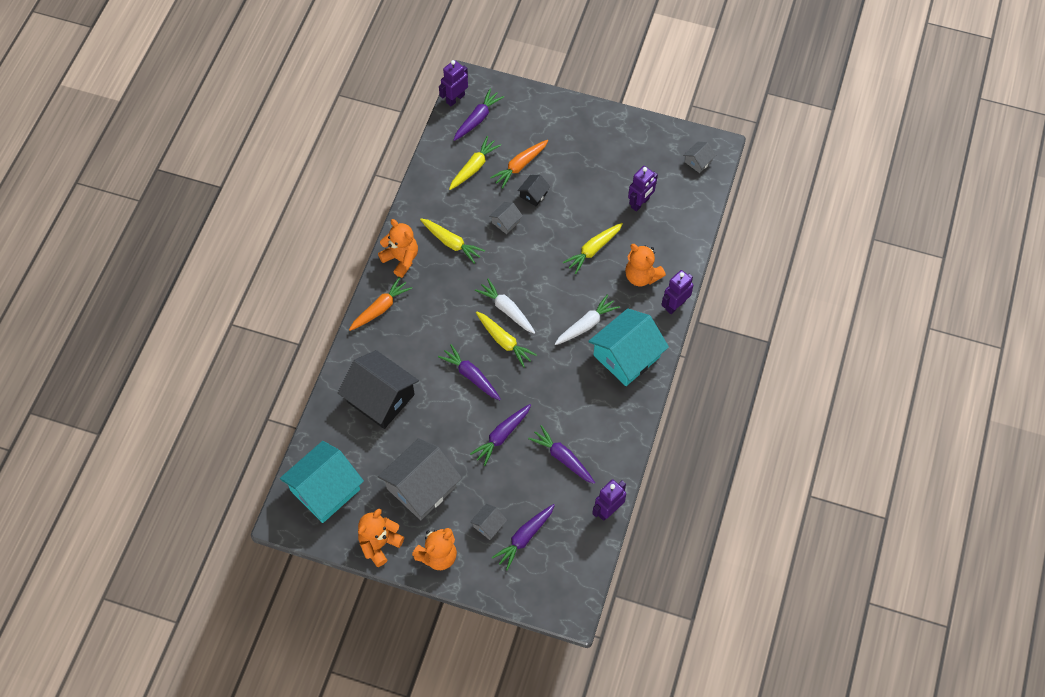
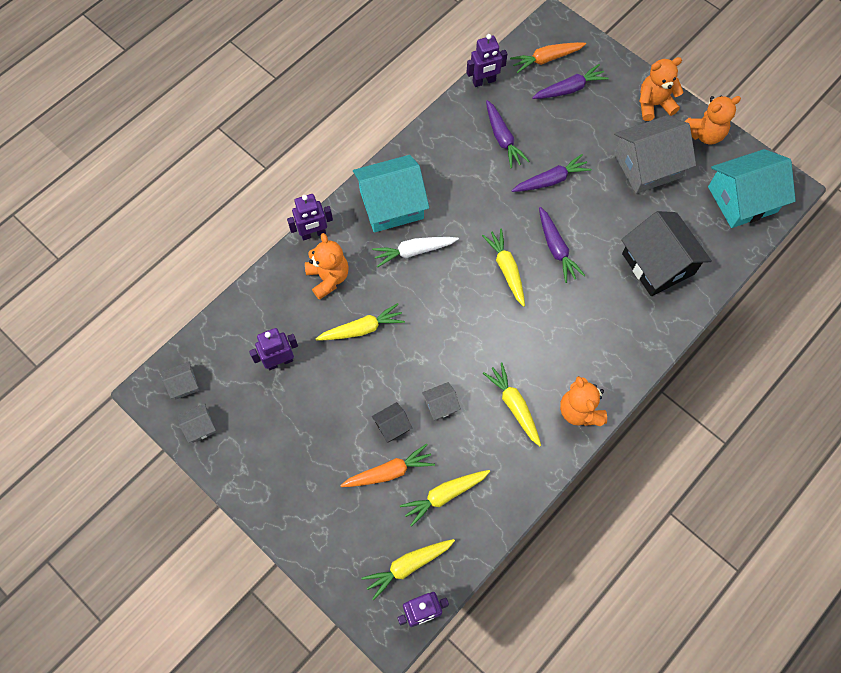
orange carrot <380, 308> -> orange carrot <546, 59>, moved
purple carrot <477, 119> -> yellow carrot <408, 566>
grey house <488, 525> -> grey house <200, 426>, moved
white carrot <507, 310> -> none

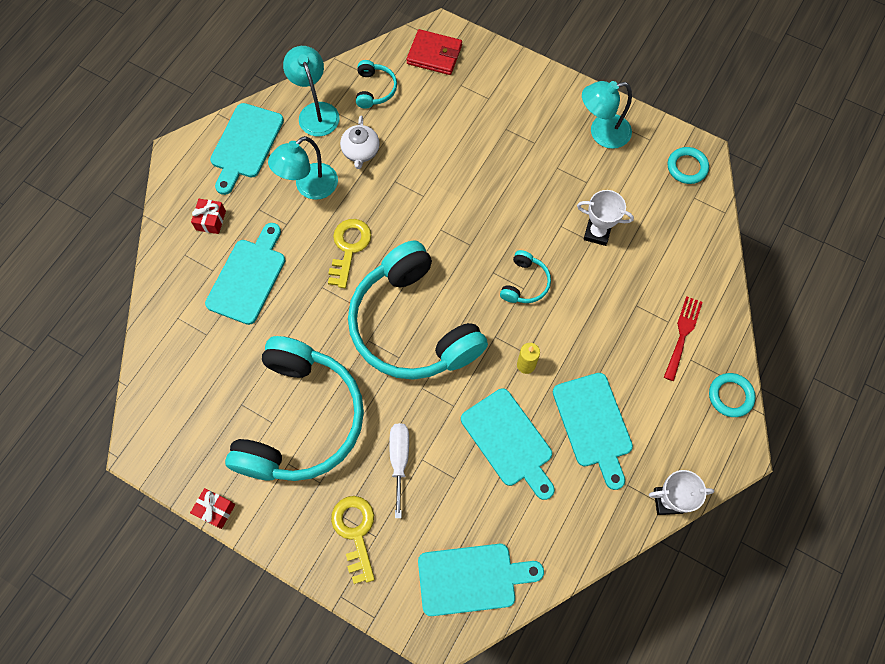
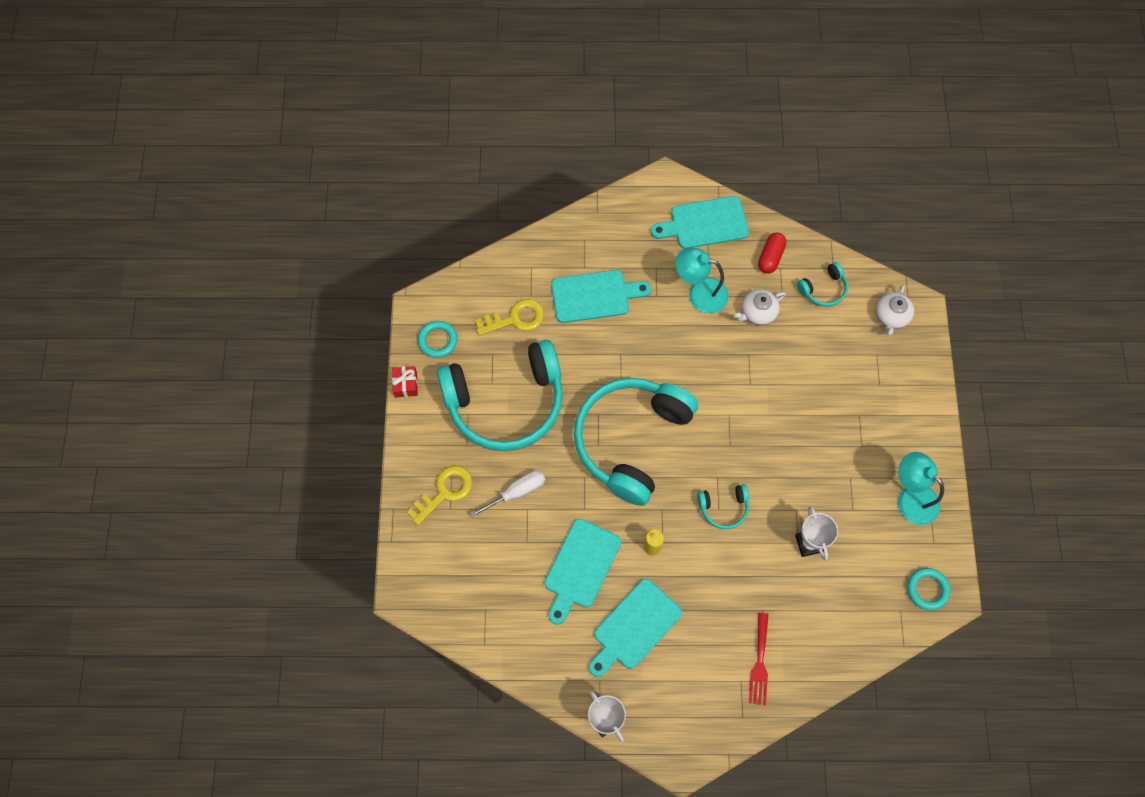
red gift <211, 220> -> none
turquoise lamp <316, 112> -> red capsule <770, 257>
yellow key <349, 248> -> yellow key <515, 319>, moved
red wallet <434, 55> -> white teapot <891, 316>
turquoise cutting board <472, 578> -> none
red fork <682, 334> -> red fork <759, 663>, 105 degrees clockwise
turquoise ring <730, 396> -> turquoise ring <438, 340>, moved

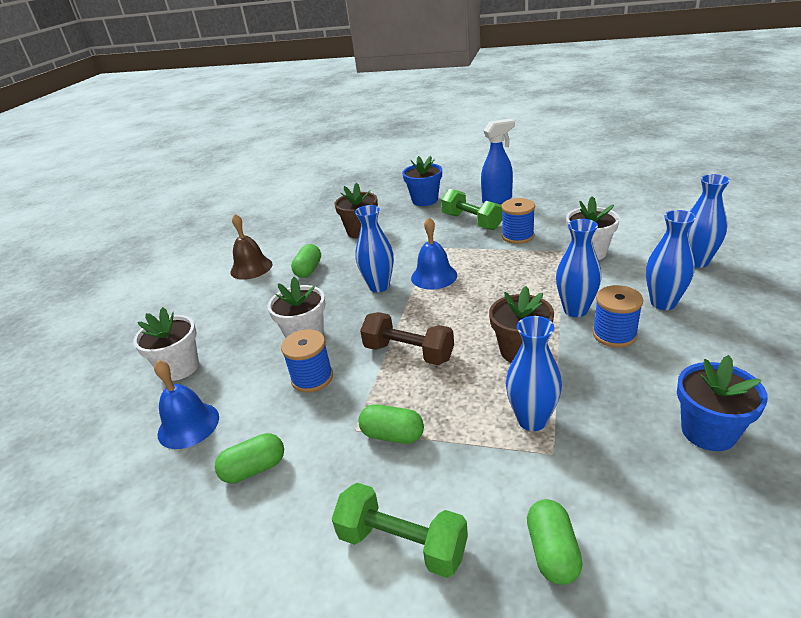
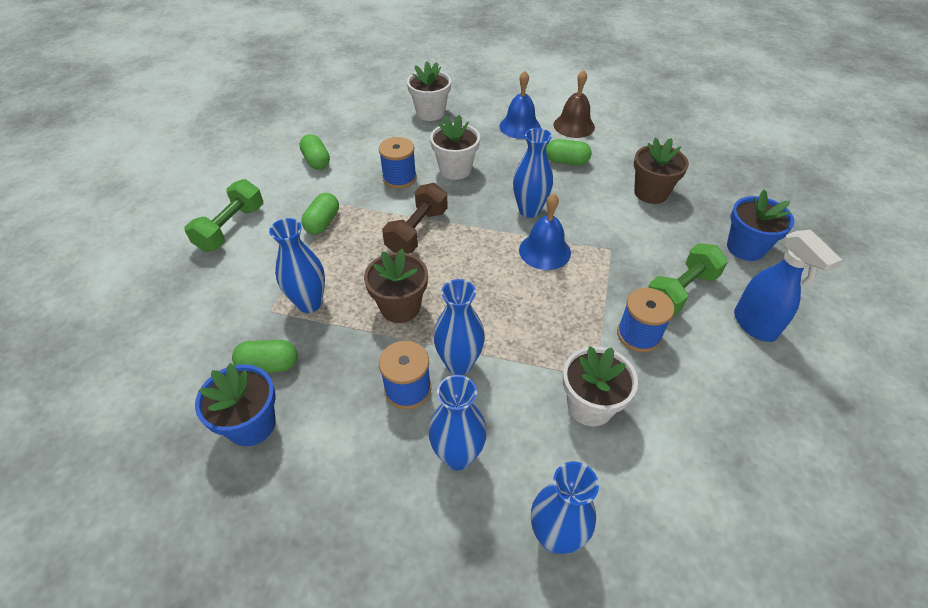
blue bell <188, 425> -> blue bell <520, 126>, moved
green capsule <552, 552> -> green capsule <269, 365>, moved

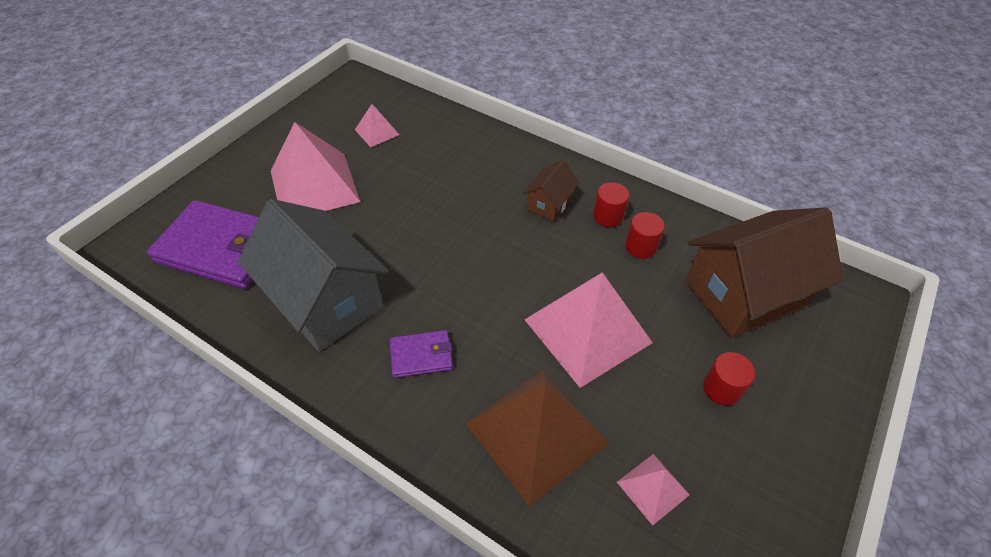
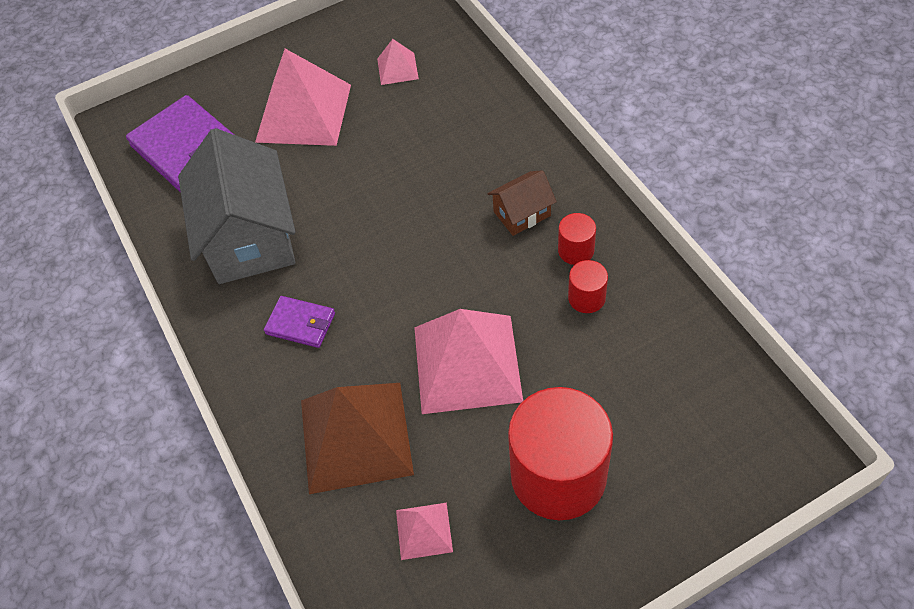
brown house <744, 294> -> none
red cylinder <721, 388> -> red cylinder <558, 475>, x2.29

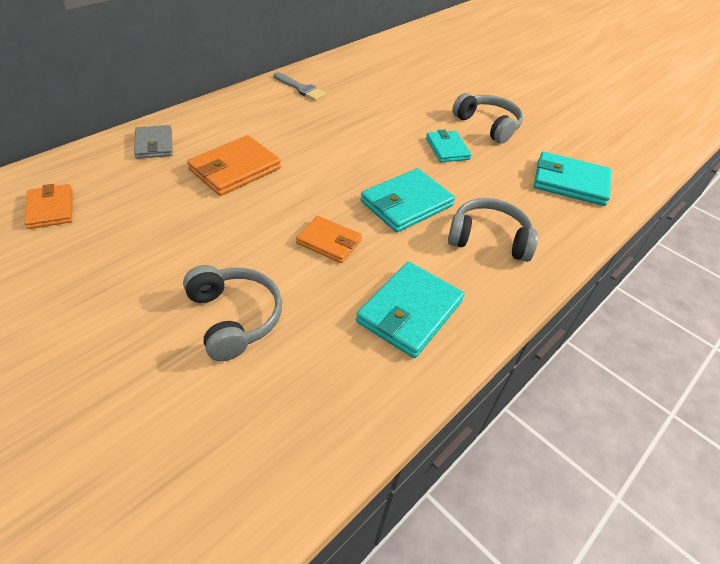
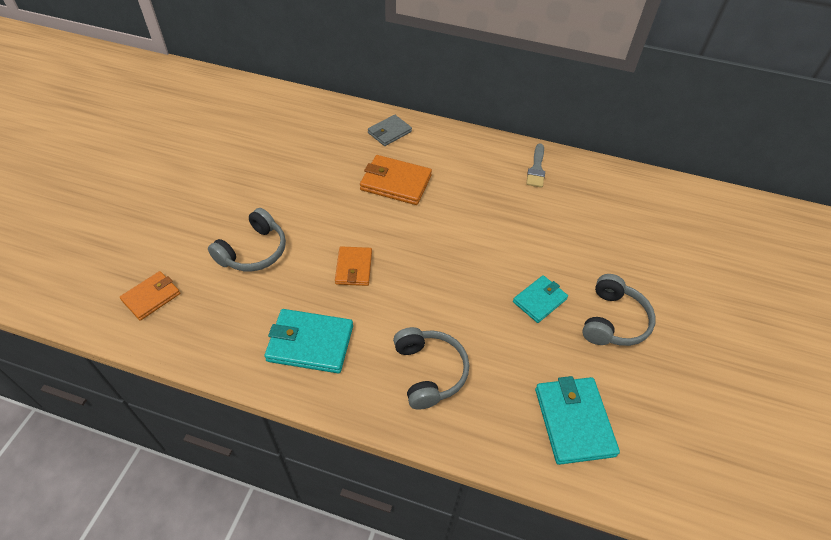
orange wallet <51, 209> -> orange wallet <151, 297>, moved
turquoise wallet <406, 204> -> none

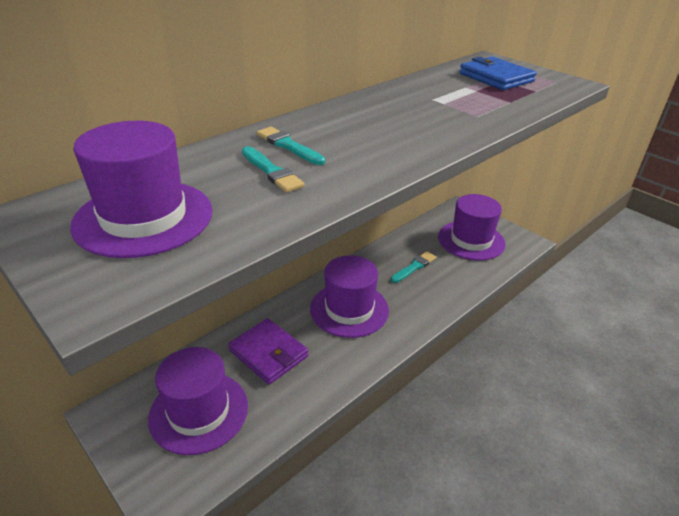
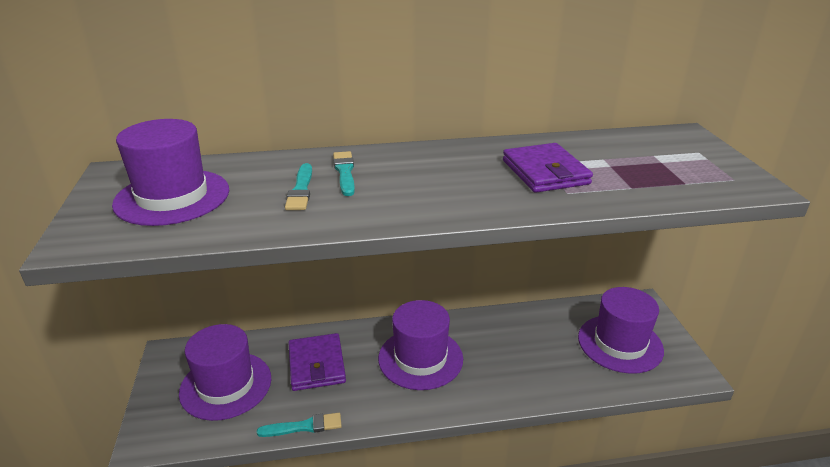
turquoise brush <414, 267> -> turquoise brush <304, 426>, moved
blue wallet <496, 77> -> none
none -> purple wallet <545, 172>

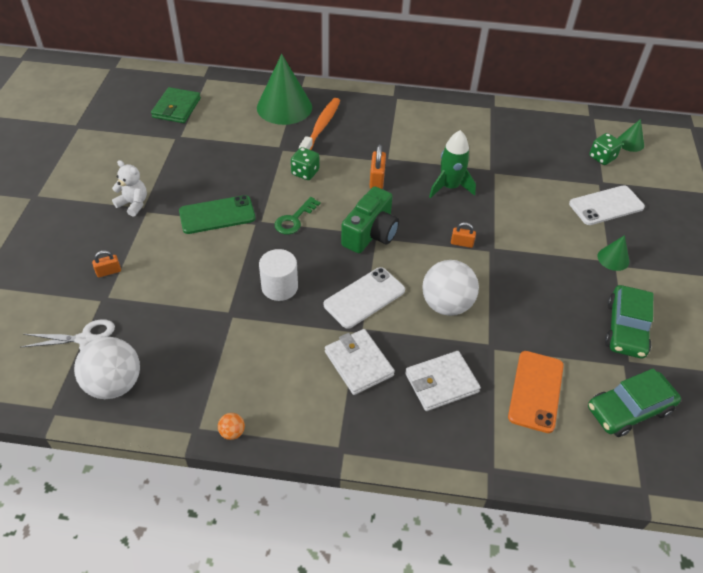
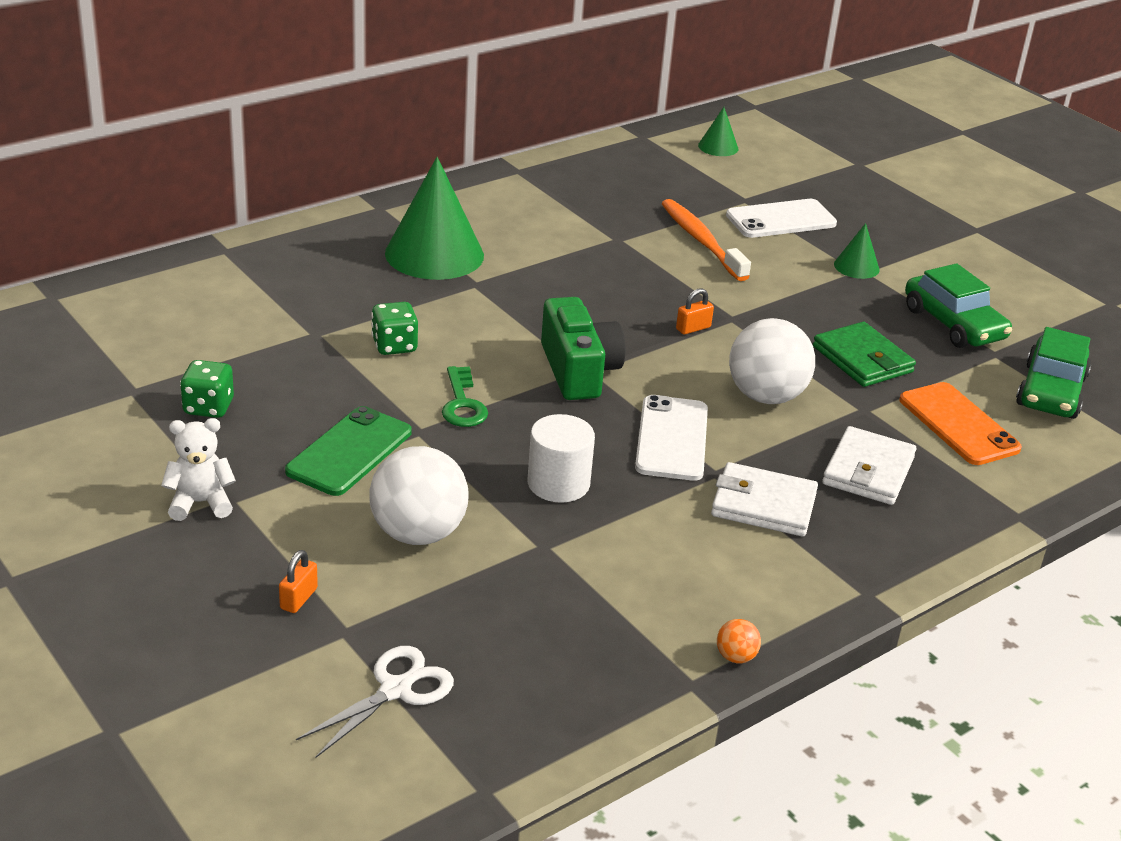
white ball <114, 384> -> white ball <418, 533>, moved
green wallet <176, 108> -> green wallet <862, 359>, moved
green cone <284, 107> -> green cone <434, 254>, moved
orange toothbrush <320, 127> -> orange toothbrush <702, 241>, moved
orange padlock <377, 179> -> none
green rocket <449, 187> -> none
white phone <606, 205> -> white phone <781, 220>, 45 degrees clockwise
green dice <602, 158> -> green dice <208, 407>, moved

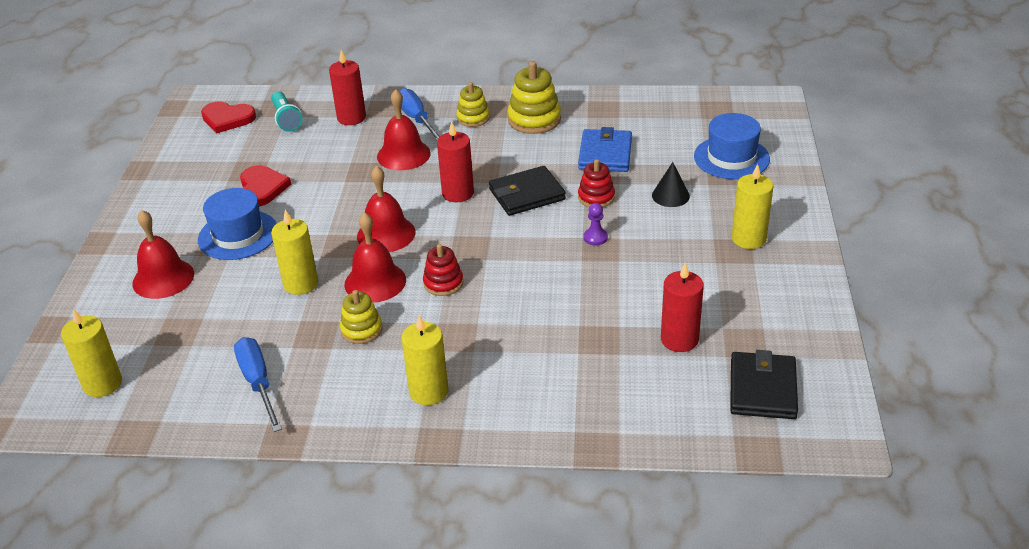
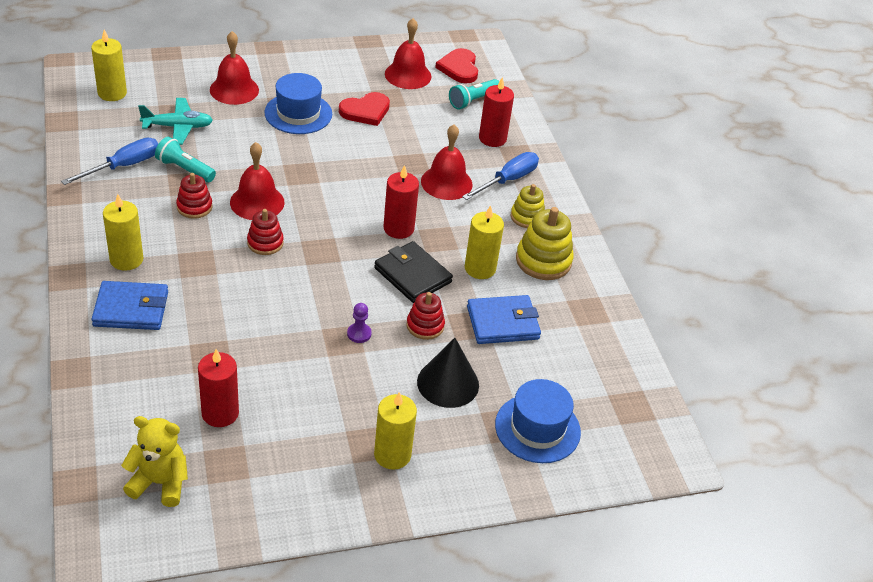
yellow candle <301, 284> -> yellow candle <480, 268>, moved
yellow stacking toy <361, 330> -> red stacking toy <194, 207>
red bell <386, 234> -> red bell <408, 75>, moved
black cone <670, 195> -> black cone <448, 383>, x1.54
black wallet <763, 389> -> yellow teddy bear <160, 483>
none -> blue wallet <131, 309>
none -> turquoise plane <178, 127>
none -> turquoise flashlight <184, 169>

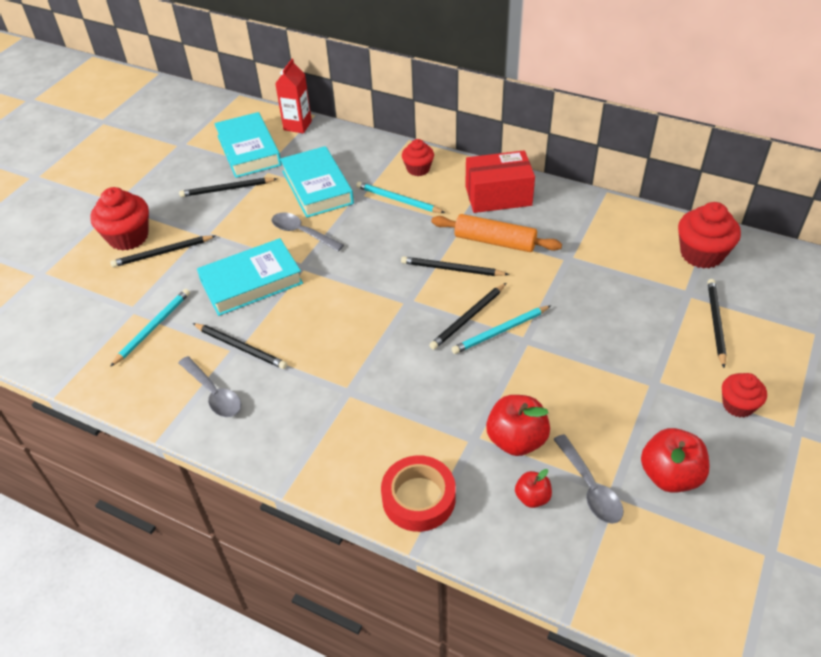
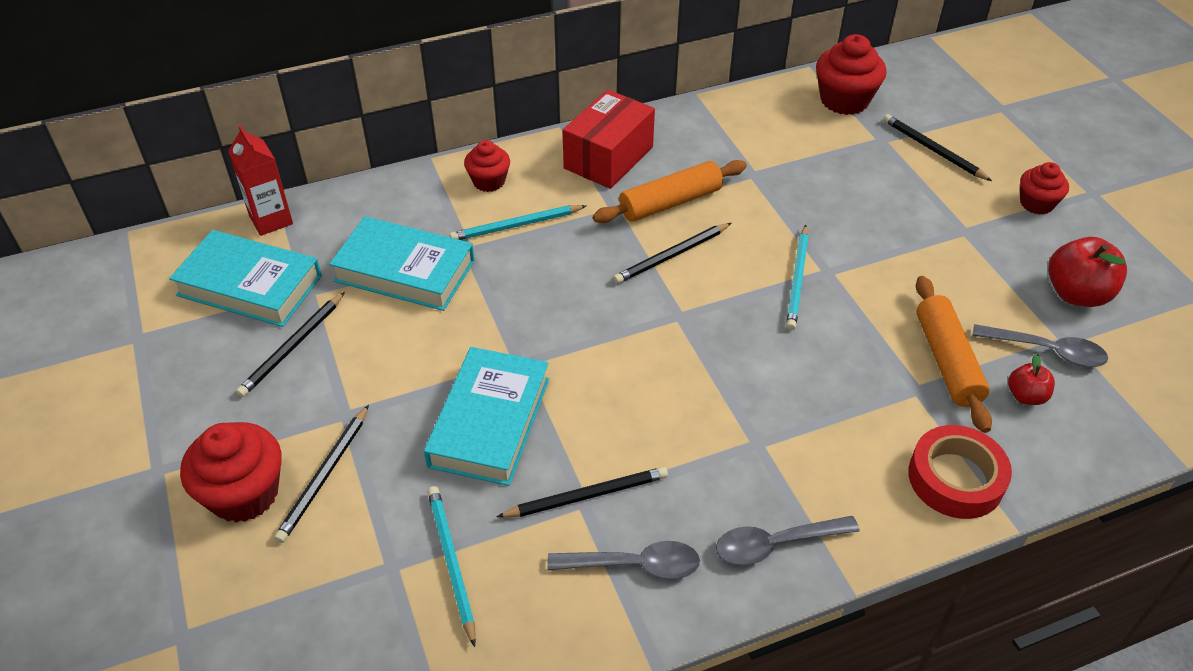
grey spoon <302, 233> -> grey spoon <775, 544>, moved
black pencil <468, 318> -> none
red apple <516, 440> -> orange rolling pin <947, 361>

